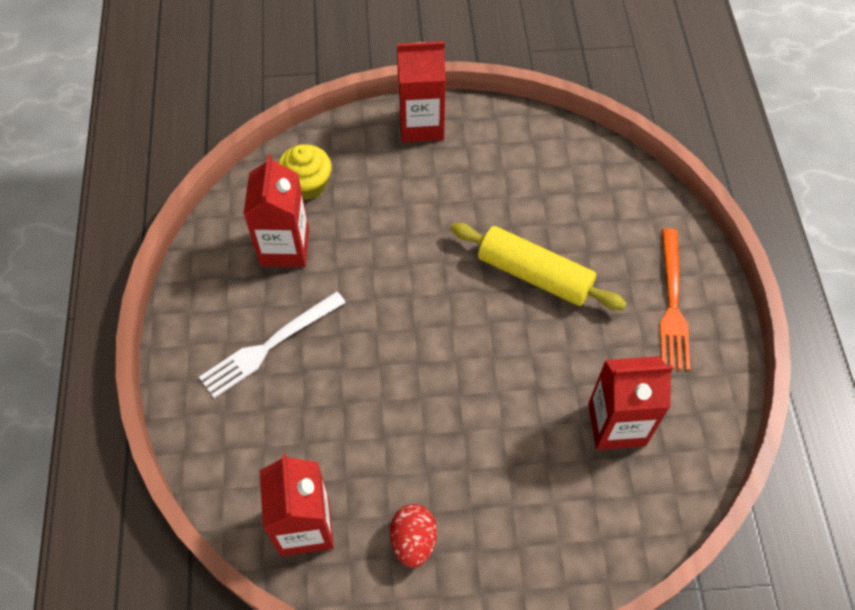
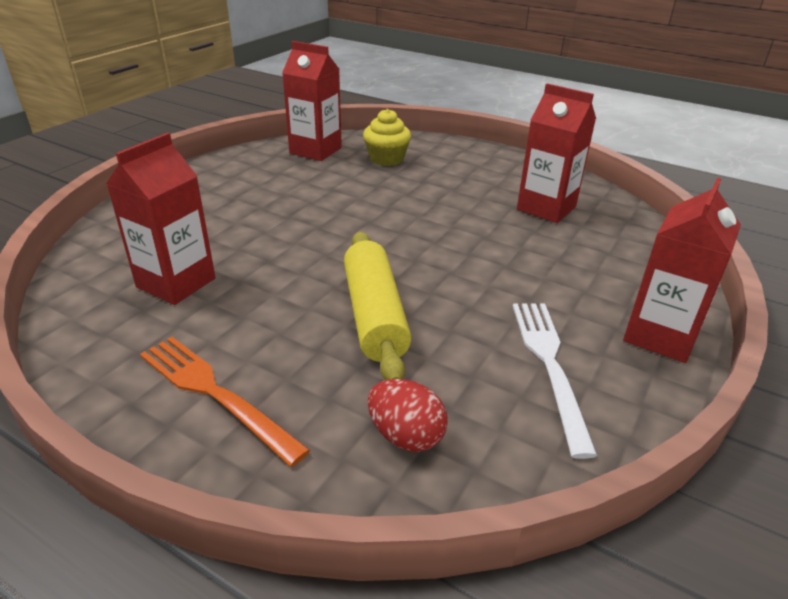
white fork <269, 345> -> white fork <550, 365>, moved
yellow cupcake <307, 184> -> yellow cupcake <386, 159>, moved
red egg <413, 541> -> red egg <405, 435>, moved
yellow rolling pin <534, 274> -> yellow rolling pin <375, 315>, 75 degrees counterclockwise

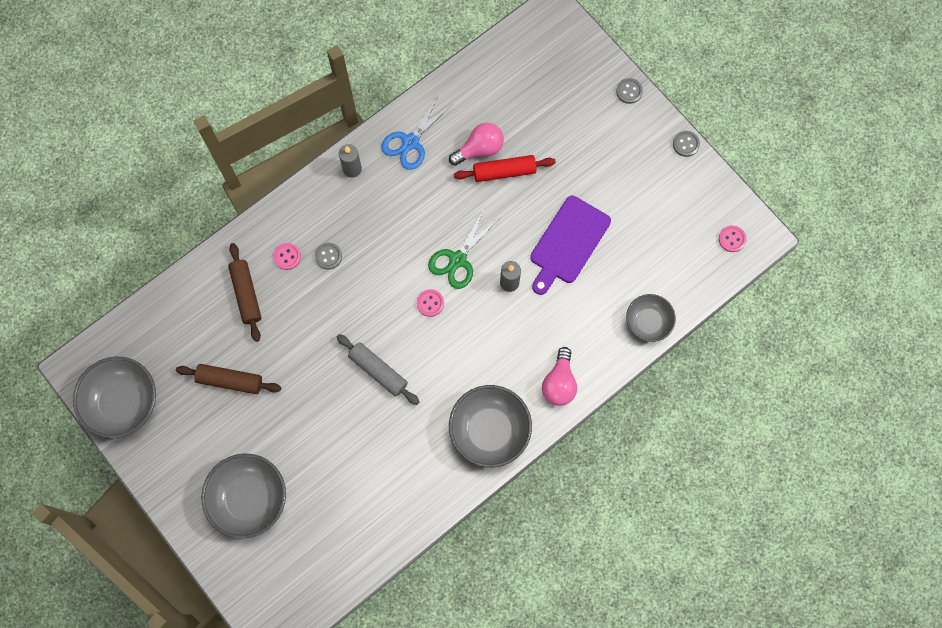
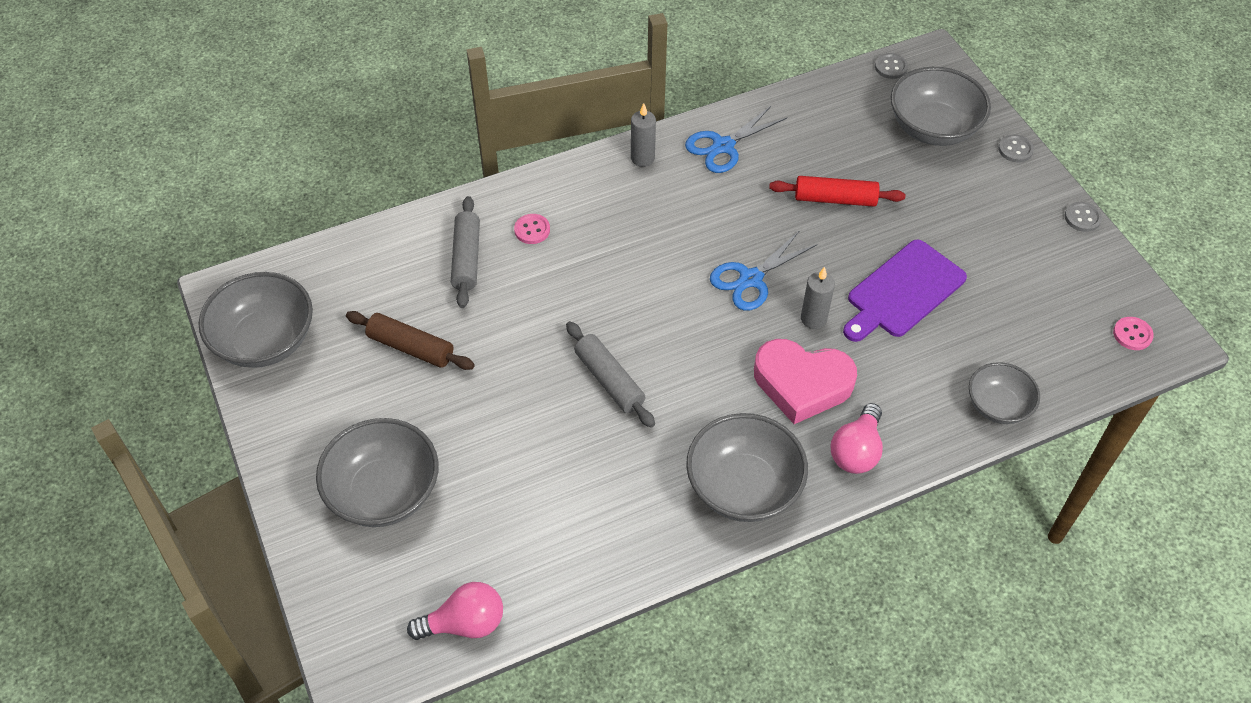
brown rolling pin <246, 294> -> grey rolling pin <466, 258>
grey button <328, 256> -> grey button <890, 67>, moved
pink button <430, 303> -> none
green scissors <458, 260> -> blue scissors <750, 279>
pink light bulb <479, 149> -> pink light bulb <465, 623>, moved
none -> pink heart <802, 384>
none -> grey bowl <933, 128>

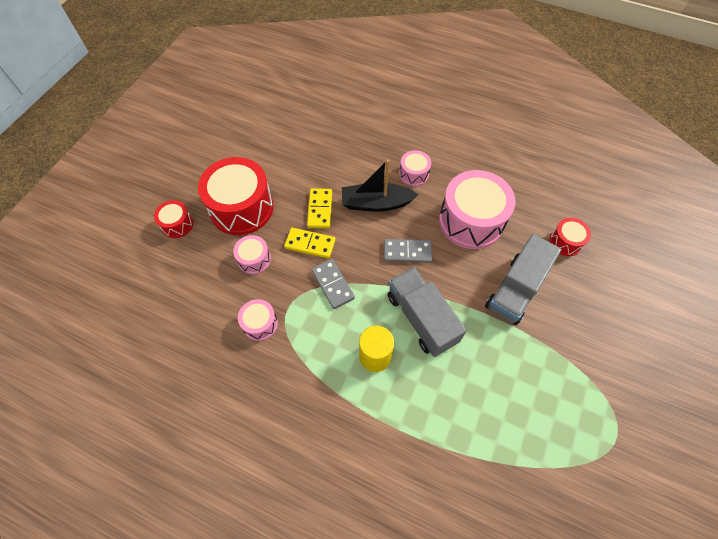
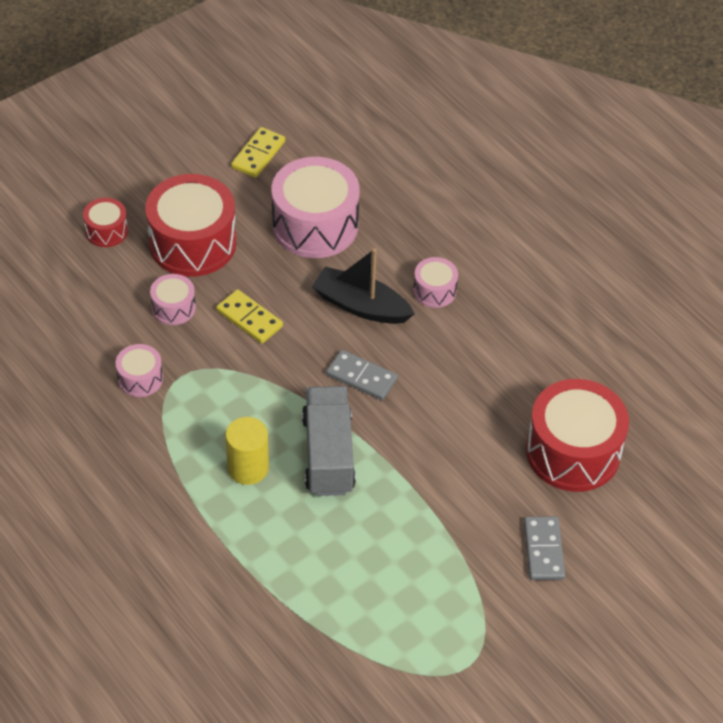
yellow domino <320, 209> -> yellow domino <258, 154>, moved
grey domino <333, 284> -> grey domino <543, 550>, moved
pink drum <471, 221> -> pink drum <315, 225>, moved
grey truck <515, 290> -> none
red drum <565, 242> -> red drum <573, 452>, x2.05

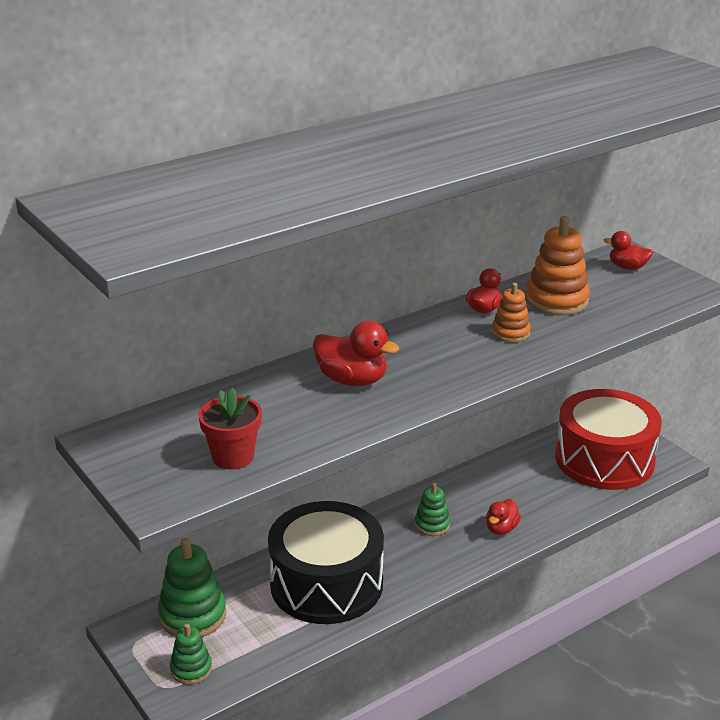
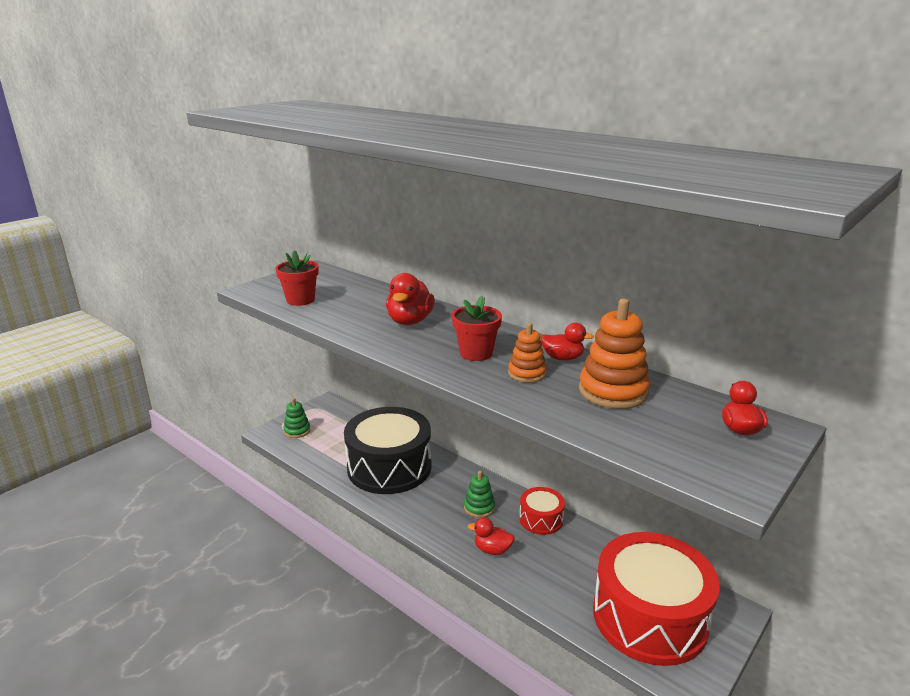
green stacking toy <192, 615> -> none
none -> red flower pot <476, 353>
none -> red drum <541, 519>

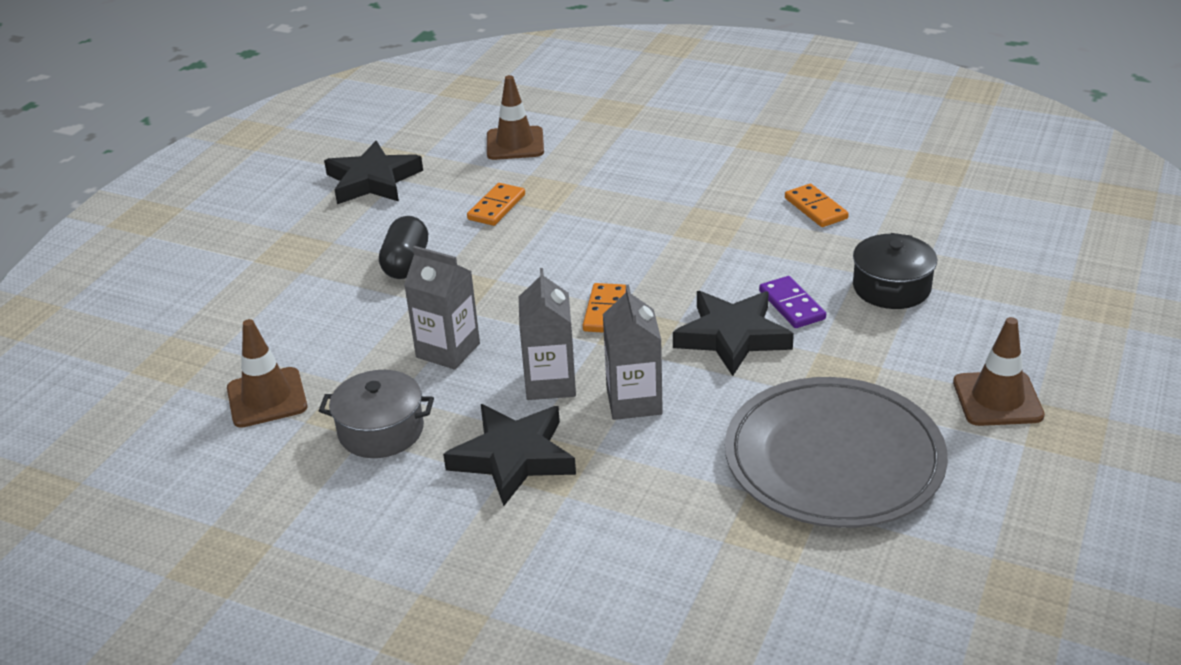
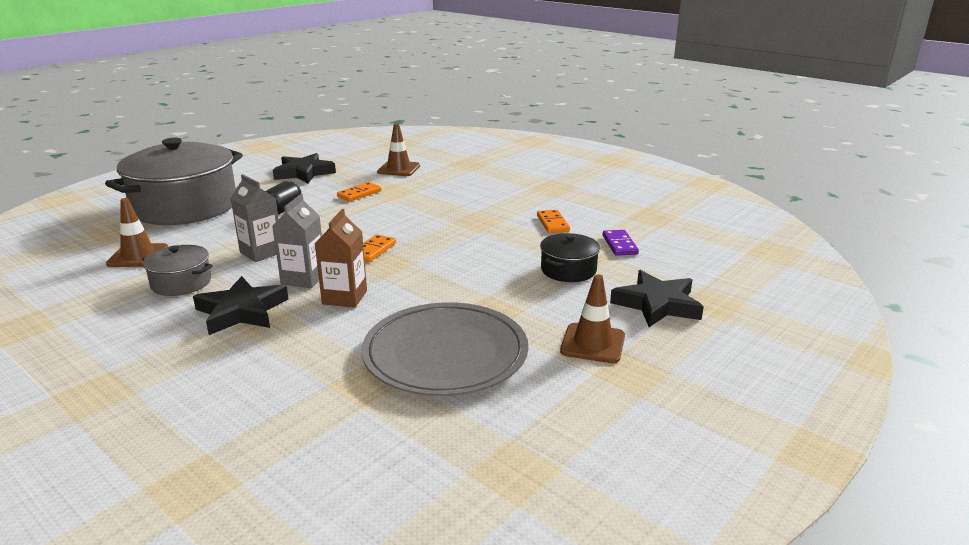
grey carton <634, 401> -> brown carton <344, 297>
black star <732, 337> -> black star <657, 304>, moved
purple domino <792, 305> -> purple domino <620, 245>, moved
none -> grey pot <185, 207>

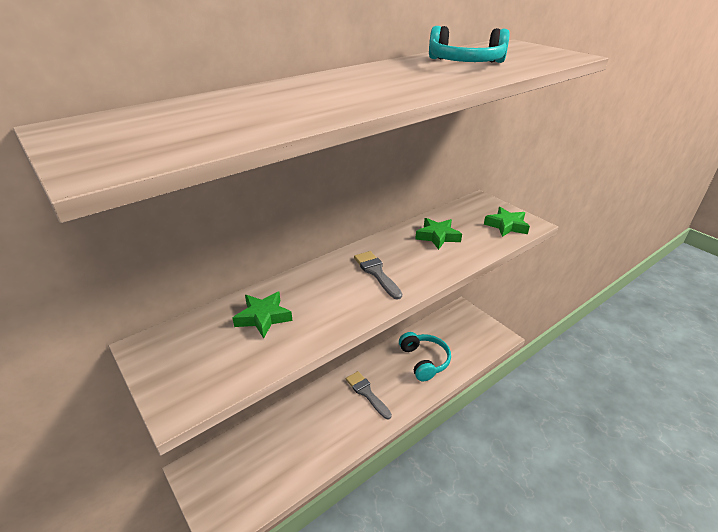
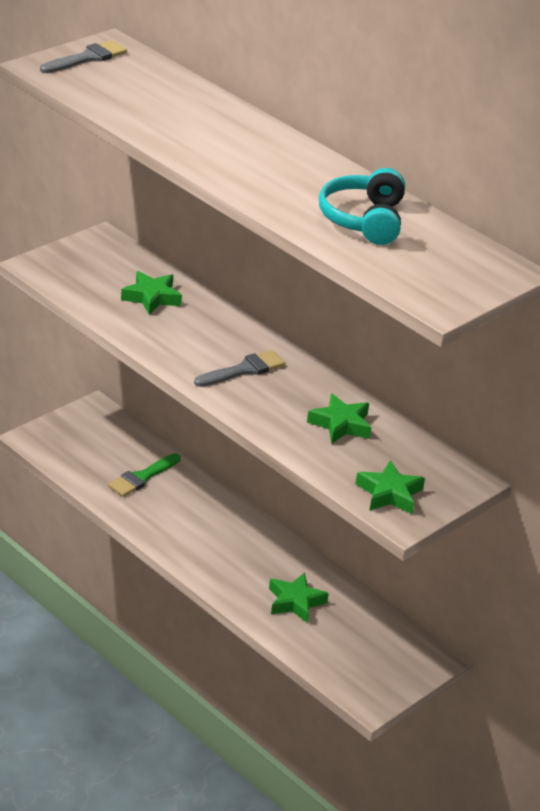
grey brush <366, 393> -> grey brush <87, 58>, moved
turquoise headphones <424, 361> -> green star <295, 602>
none -> green brush <142, 477>

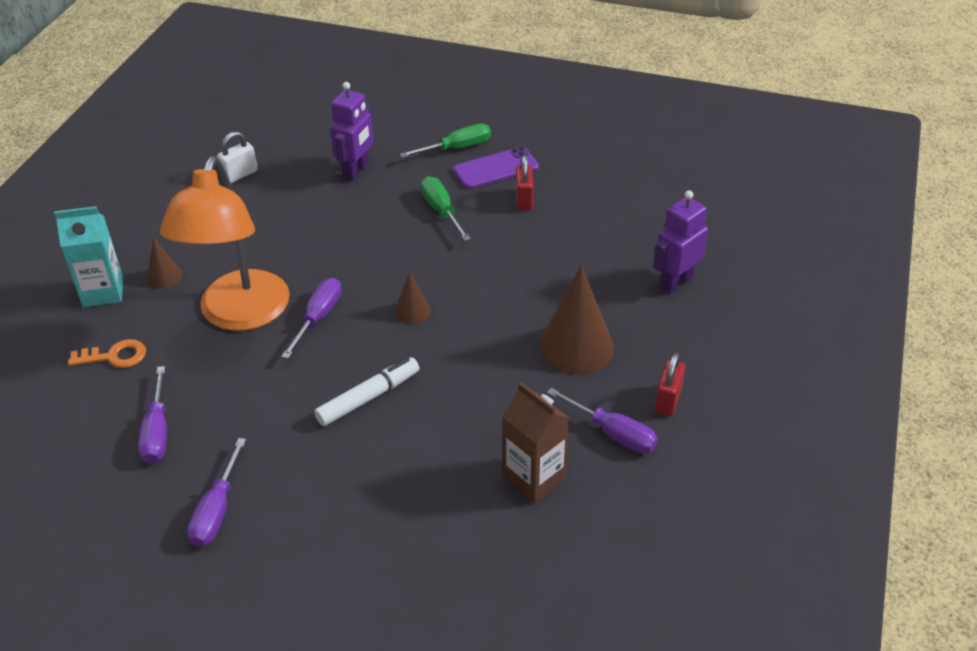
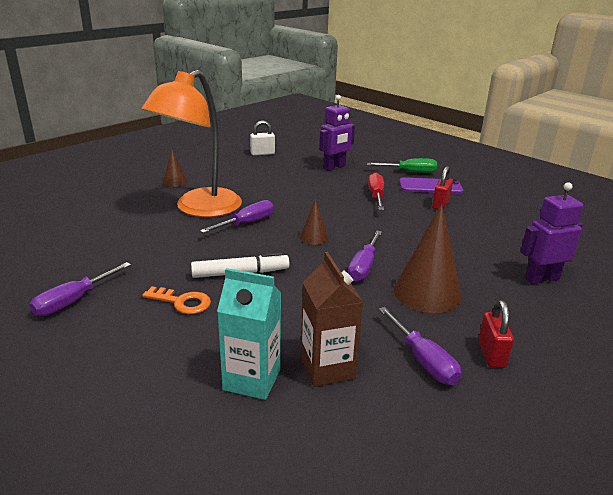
turquoise carton <103, 292> -> turquoise carton <252, 379>, moved
orange key <114, 356> -> orange key <182, 302>, moved
purple screwdriver <157, 431> -> purple screwdriver <364, 267>, moved
green screwdriver <441, 211> -> red screwdriver <376, 196>
red padlock <668, 400> -> red padlock <491, 354>, 45 degrees counterclockwise

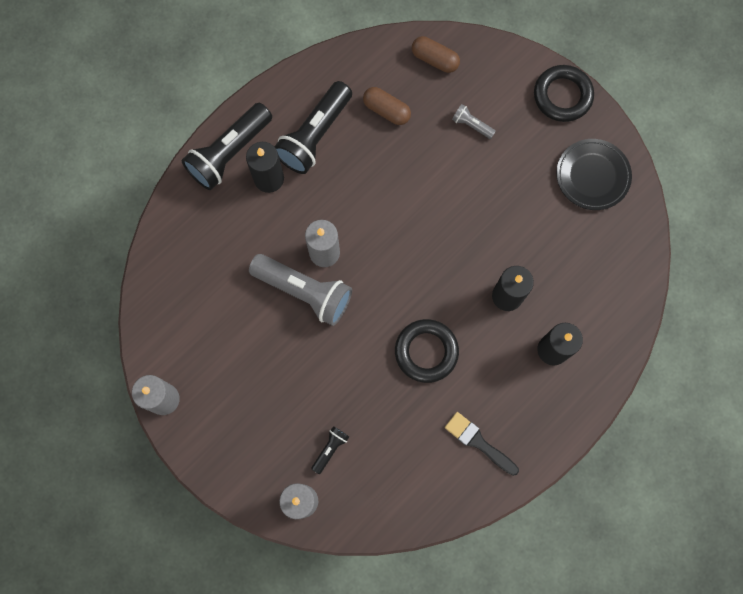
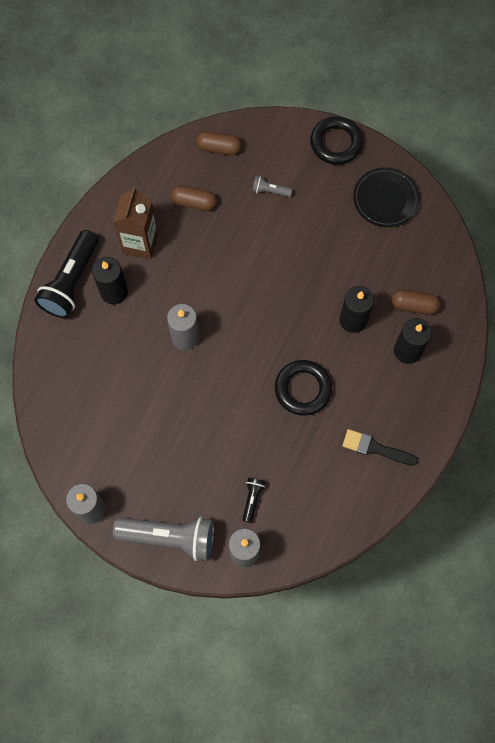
grey flashlight <304, 291> -> grey flashlight <170, 537>, moved
black flashlight <315, 135> -> brown carton <140, 243>
none -> brown capsule <414, 305>

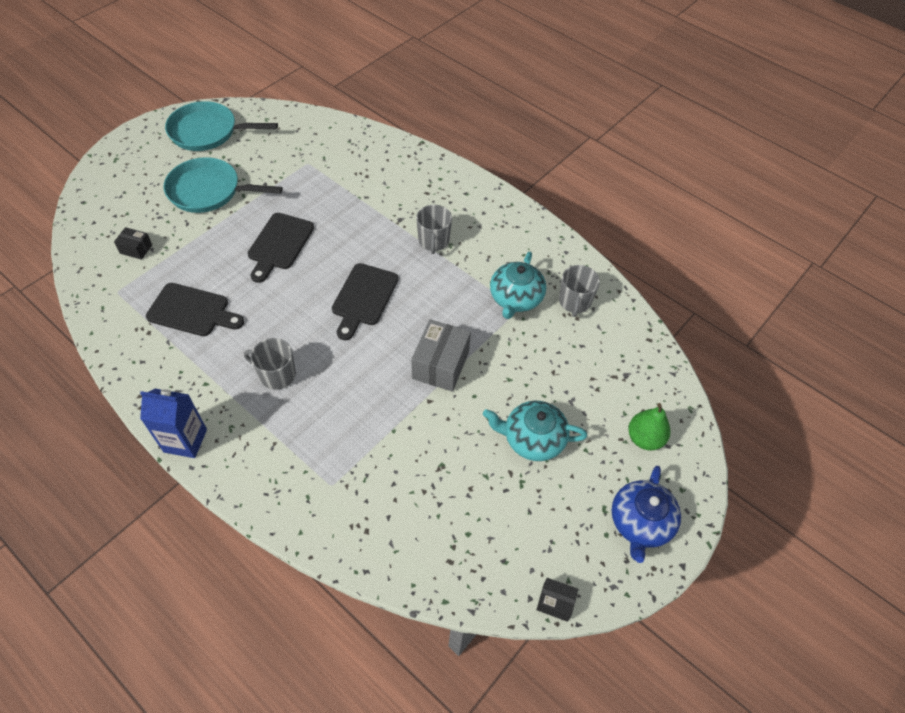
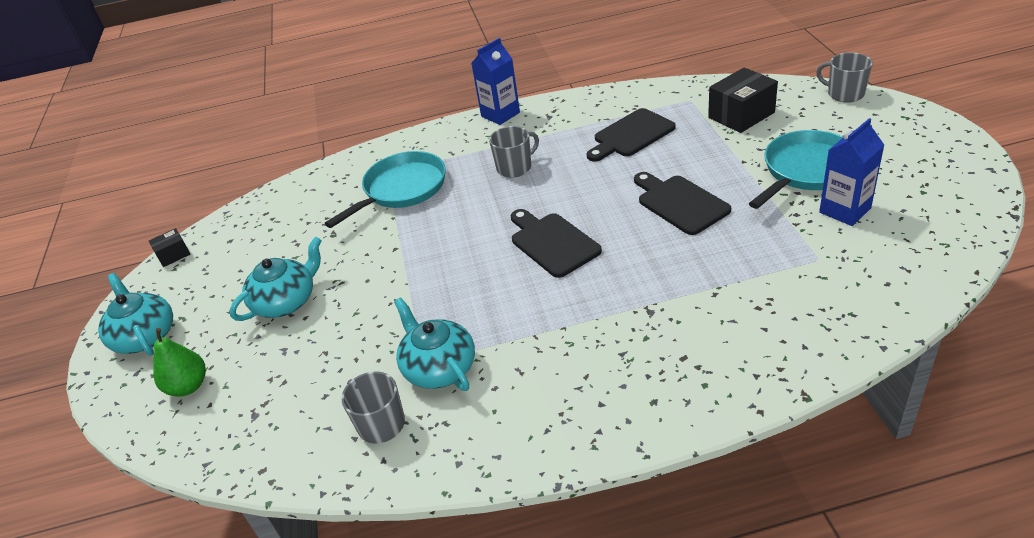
black box <136, 249> -> black box <741, 115>, x1.89
turquoise pan <208, 132> -> turquoise pan <402, 189>, moved
grey box <440, 365> -> none
grey mug <433, 241> -> grey mug <844, 94>, moved
blue teapot <640, 522> -> turquoise teapot <145, 336>
none -> blue carton <845, 210>

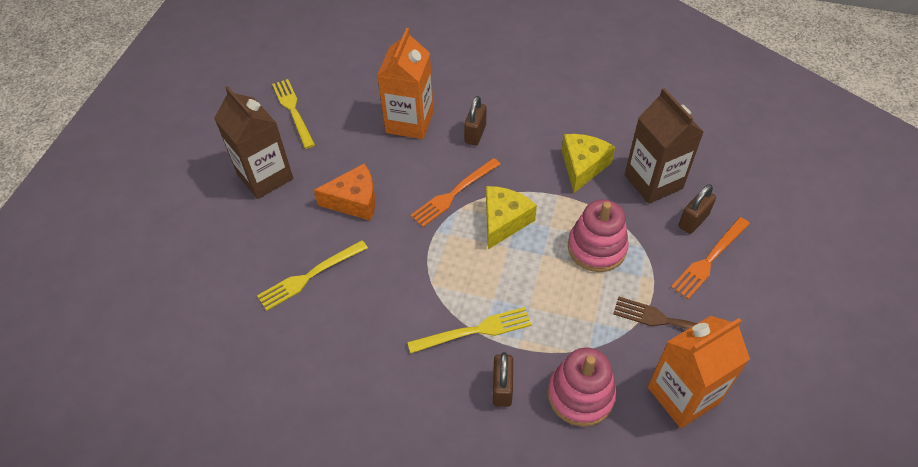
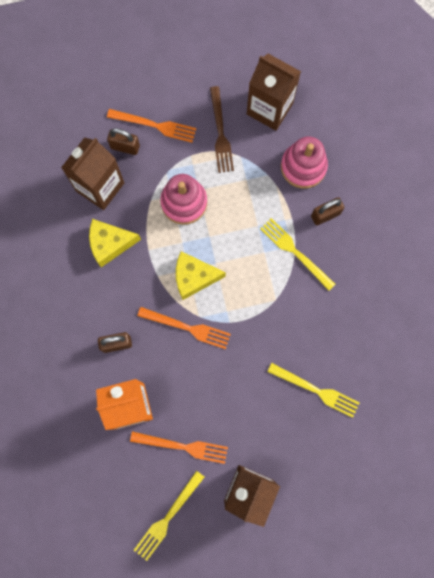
orange cheese <354, 201> -> none
orange carton <683, 395> -> brown carton <269, 108>
none -> orange fork <183, 446>

